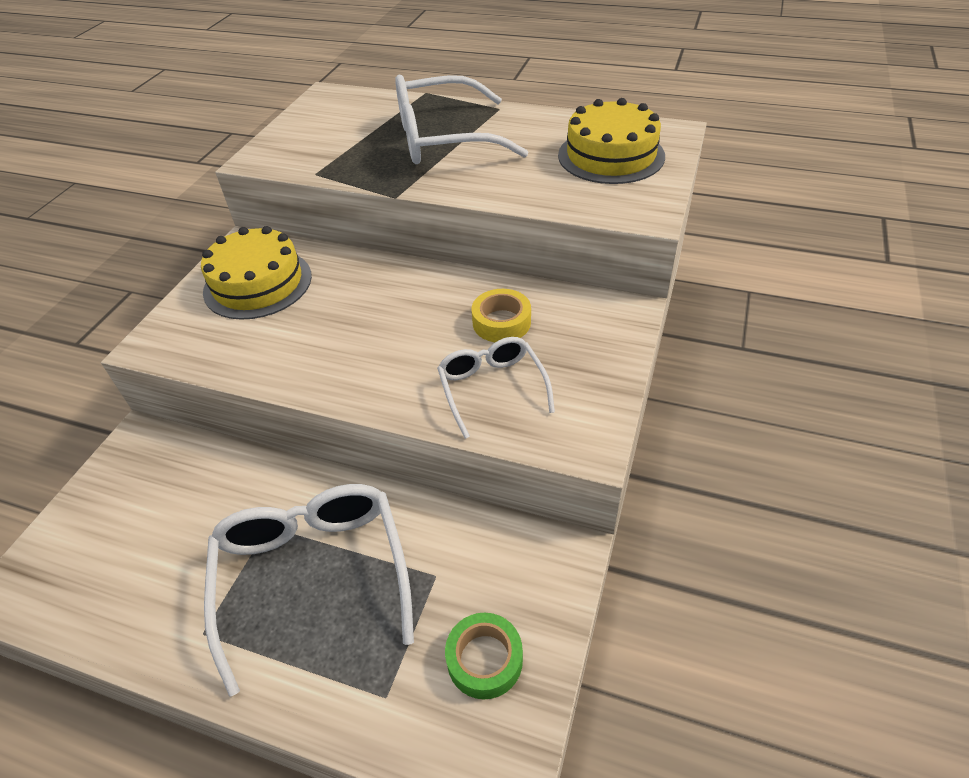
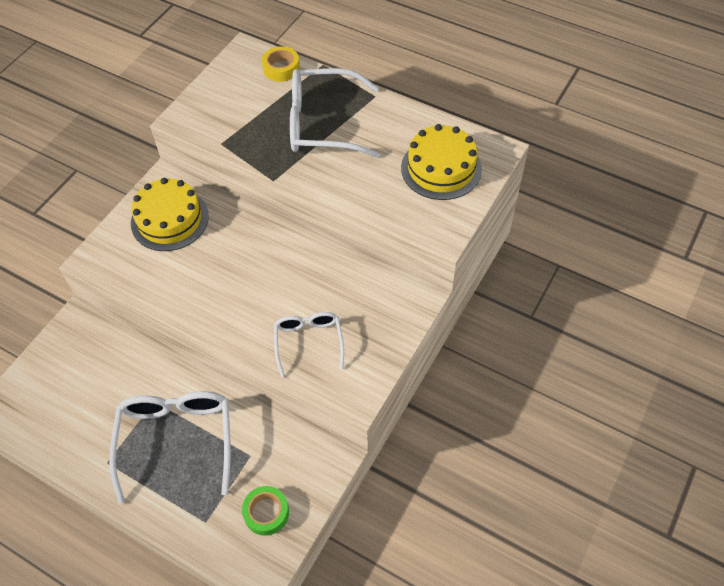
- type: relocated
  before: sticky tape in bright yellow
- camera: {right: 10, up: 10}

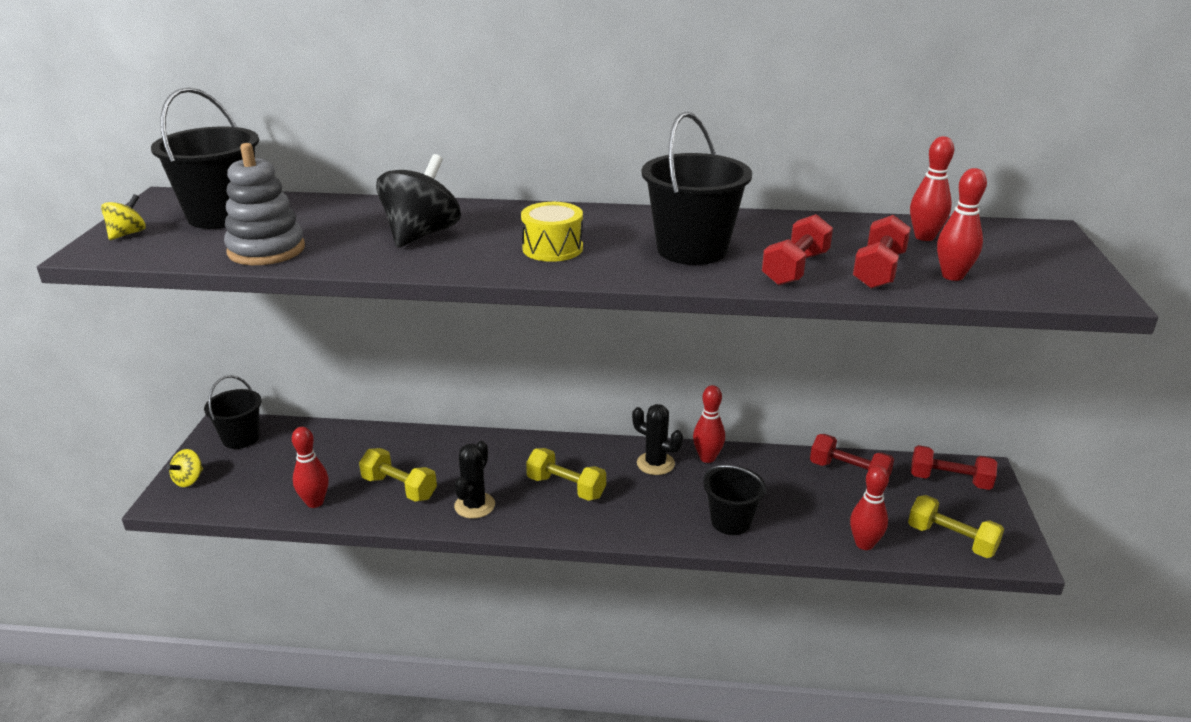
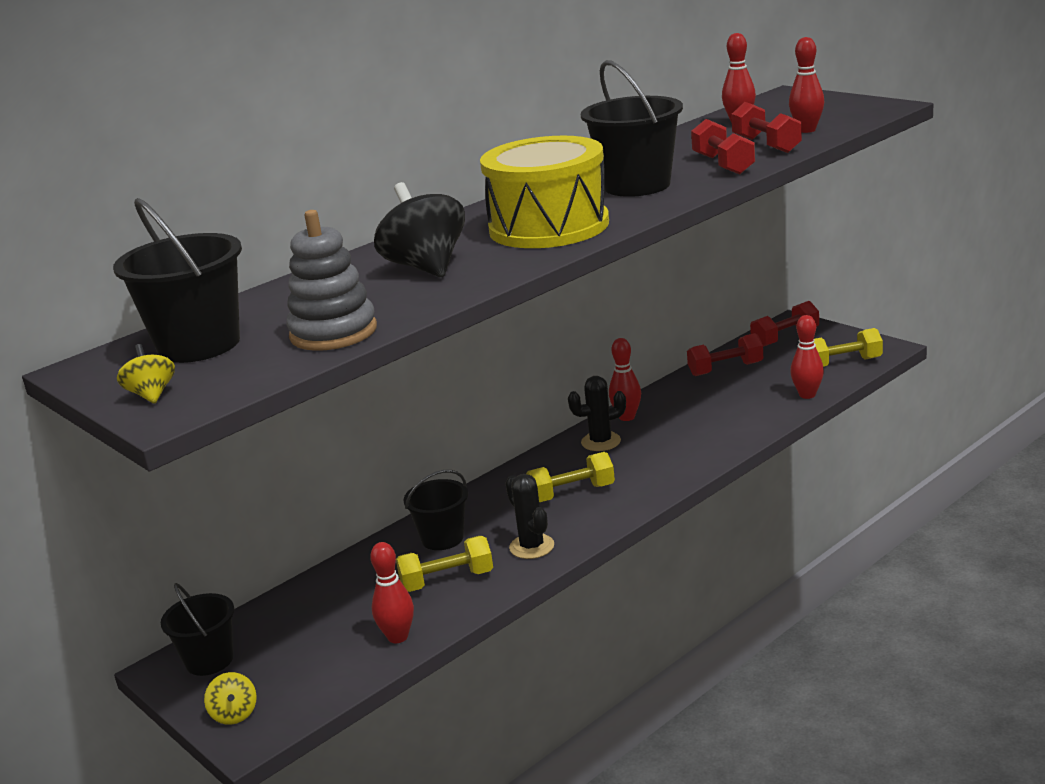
- type: size
  before: snare drum in bright yellow
  scale: 1.96
- type: relocated
  before: sand bucket in ebony (no. 4 from left in the first image)
  after: sand bucket in ebony (no. 3 from left)
- camera: {right: -45, up: -5}

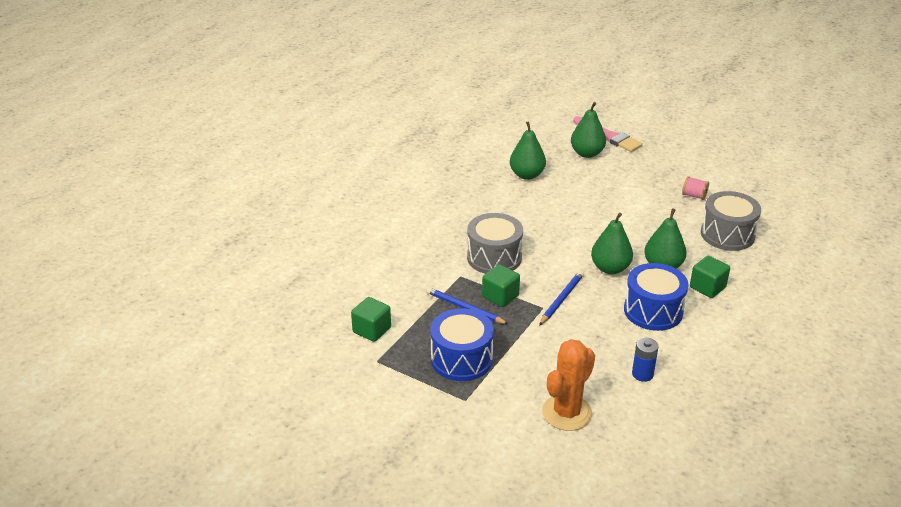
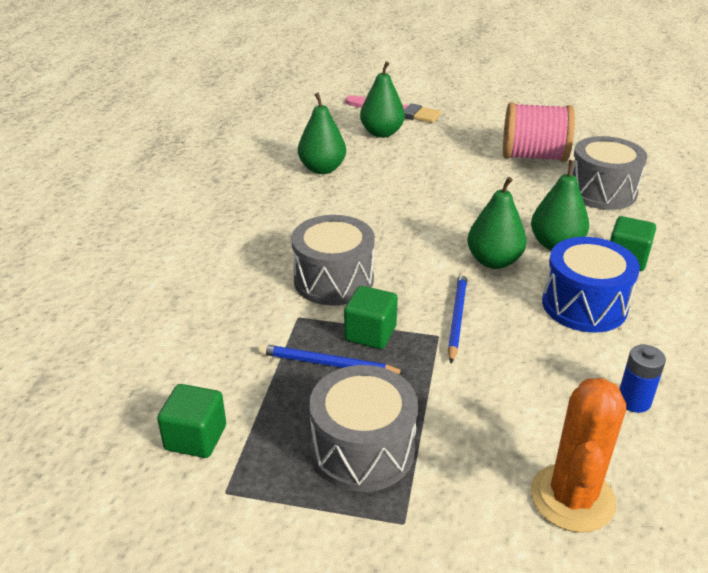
- type: size
  before: spool in rose-pink
  scale: 2.26
- type: colour
  before: snare drum in blue (no. 1 from left)
  after: snare drum in gray (no. 2 from left)
- camera: {right: -20, up: 0}

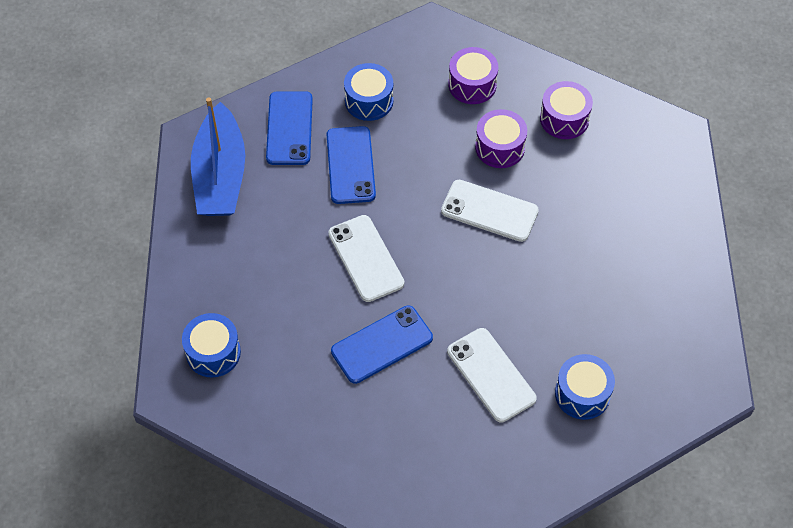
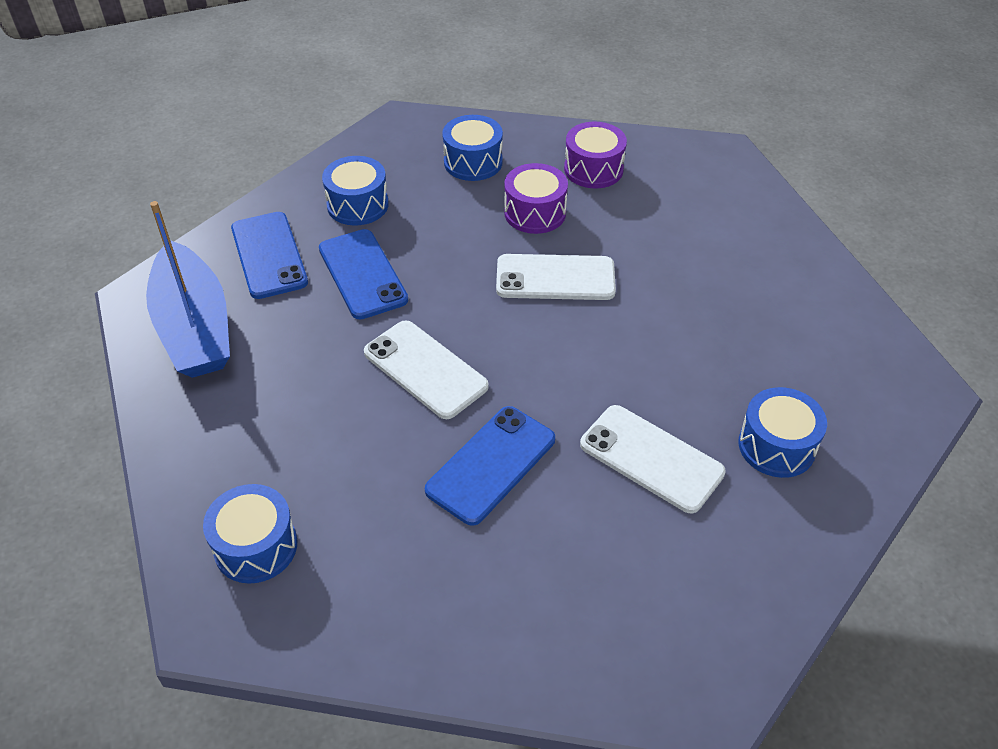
- type: colour
  before: snare drum in royal purple (no. 1 from left)
  after: snare drum in blue (no. 3 from left)
- camera: {right: -20, up: -10}

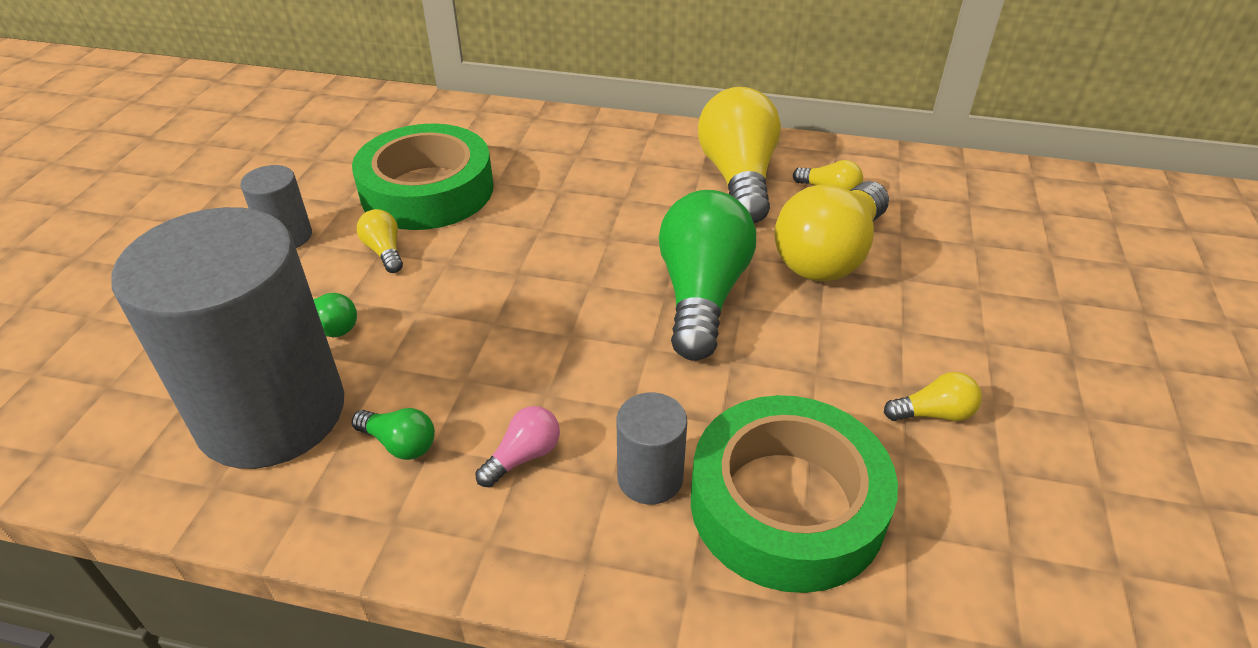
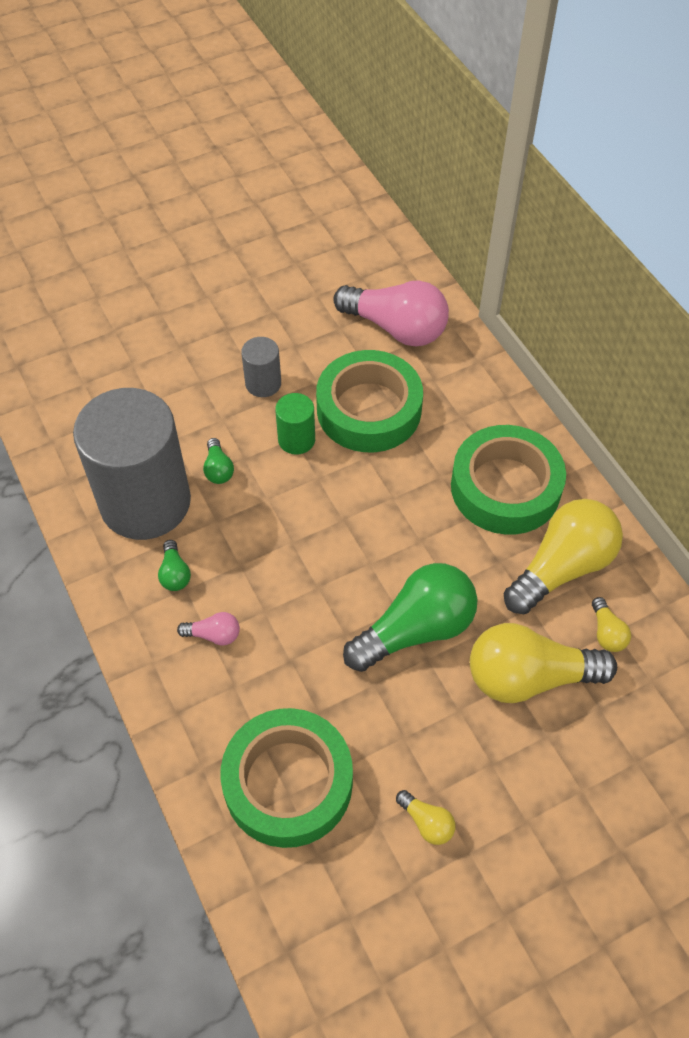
- type: exchanged
  before: bulb in bright yellow (no. 1 from left)
  after: solid cylinder in emerald
- type: missing
  before: solid cylinder in gray (no. 3 from left)
- type: appeared
  after: bulb in rose-pink (no. 2 from left)
- type: appeared
  after: sticky tape in emerald (no. 3 from left)
- camera: {right: 50, up: 15}

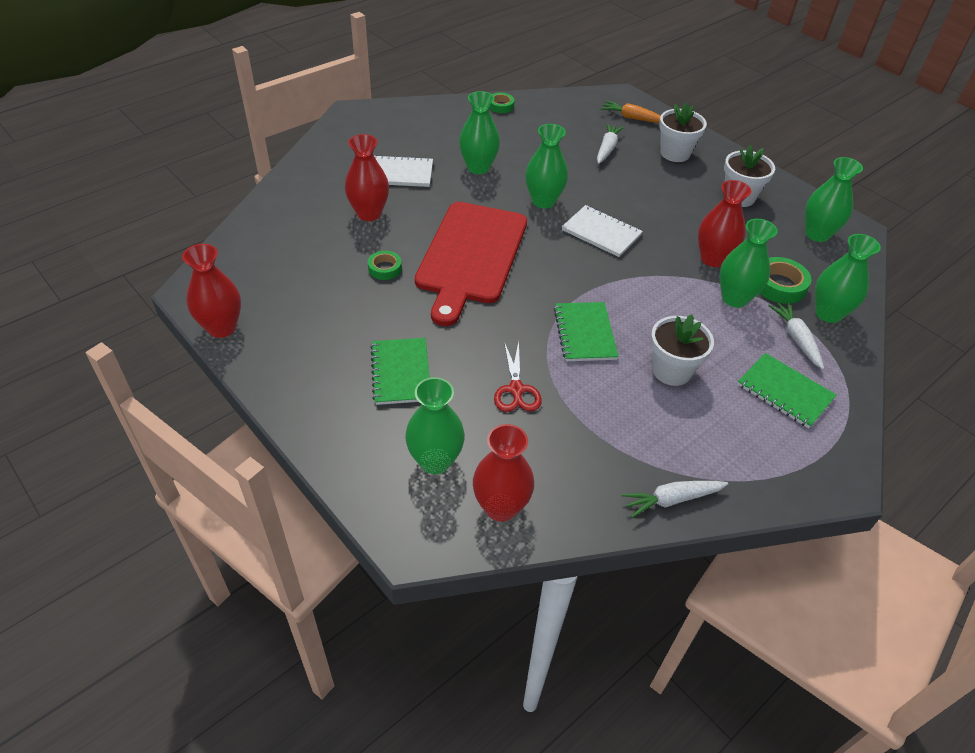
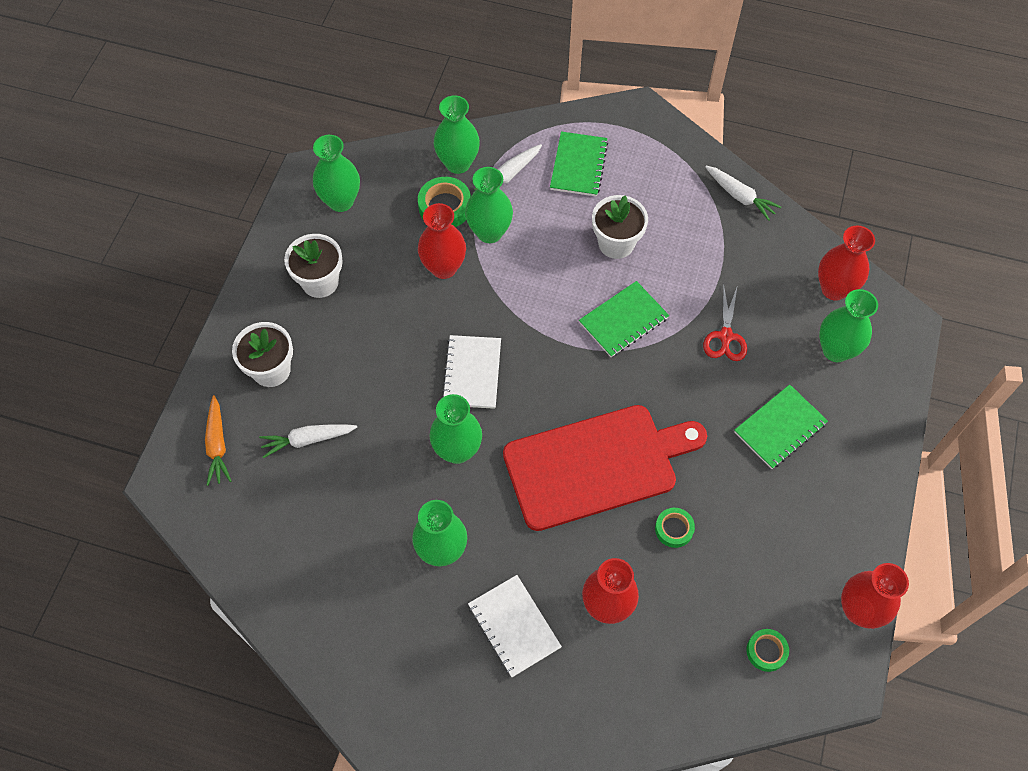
- type: relocated
  before: sticky tape in emerald (no. 2 from left in the first image)
  after: sticky tape in emerald (no. 3 from left)
- type: spun
  before: pair of scissors in red
  turn: 135
- camera: {right: -120, up: 15}

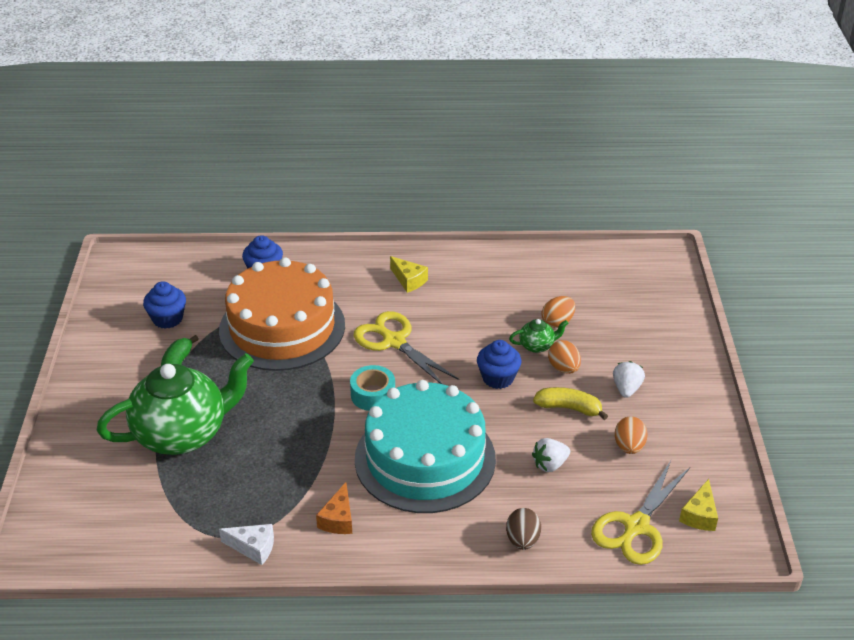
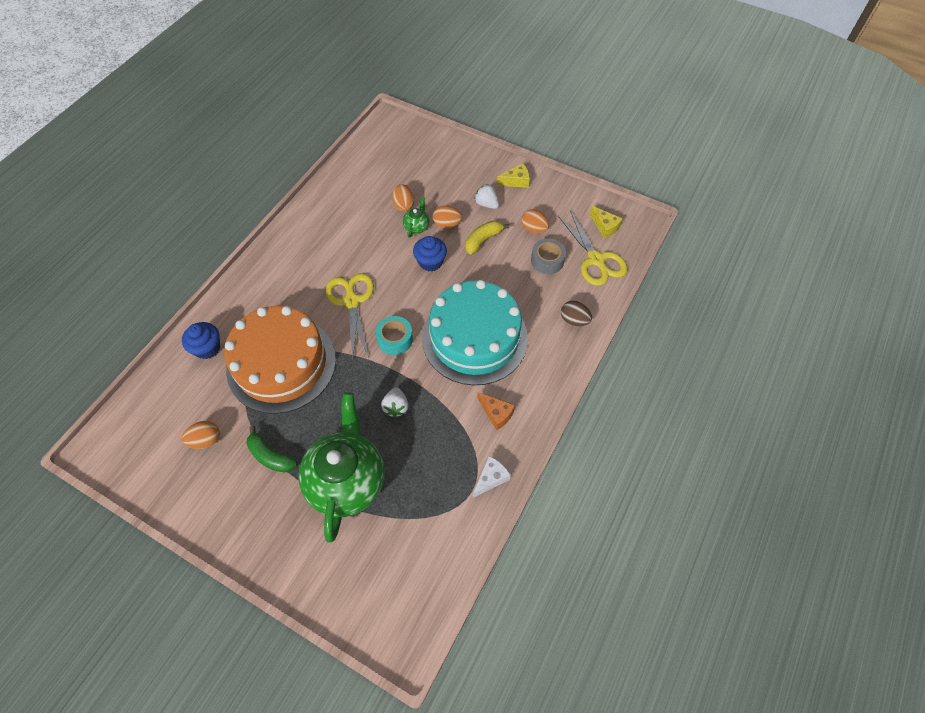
- type: relocated
  before: cheese wedge in bright yellow (no. 1 from left)
- type: exchanged
  before: fairy cake in blue (no. 1 from left)
  after: toy egg in orange-coloured (no. 1 from left)
- type: spun
  before: pair of scissors in bright yellow (no. 1 from left)
  turn: 90
- type: relocated
  before: strawberry in pure white (no. 1 from left)
- type: appeared
  after: sticky tape in gray
- camera: {right: -60, up: 20}

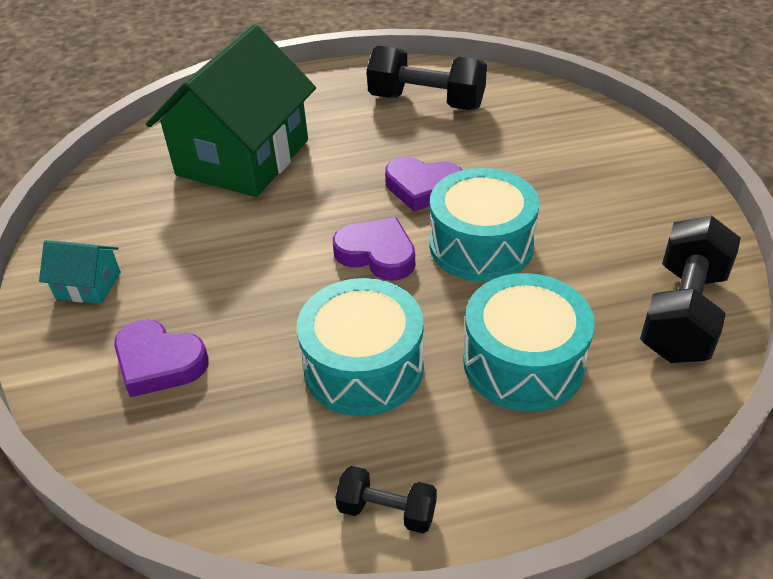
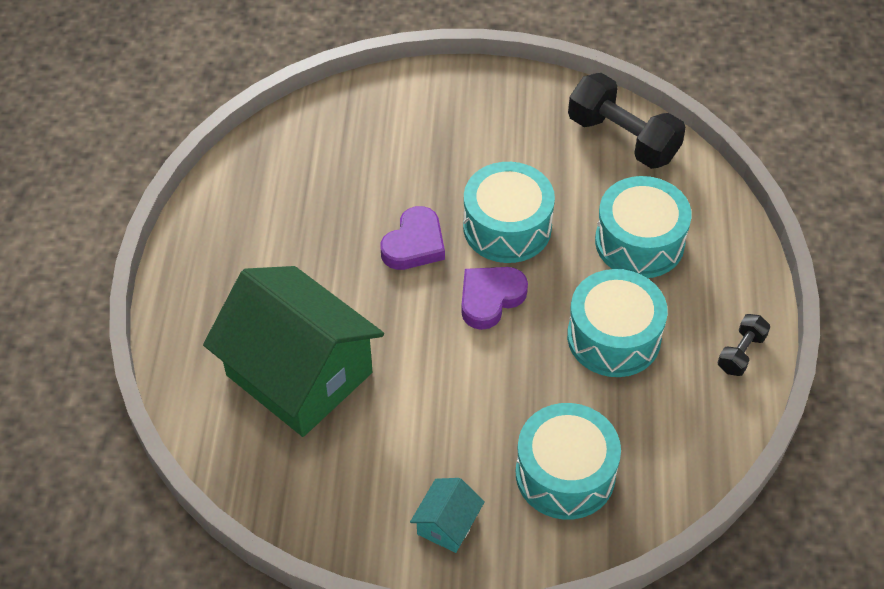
- type: missing
  before: hand weight in ebony (no. 2 from left)
- type: exchanged
  before: heart shape in royal purple (no. 1 from left)
  after: snare drum in turquoise (no. 2 from left)
- camera: {right: -75, up: 10}

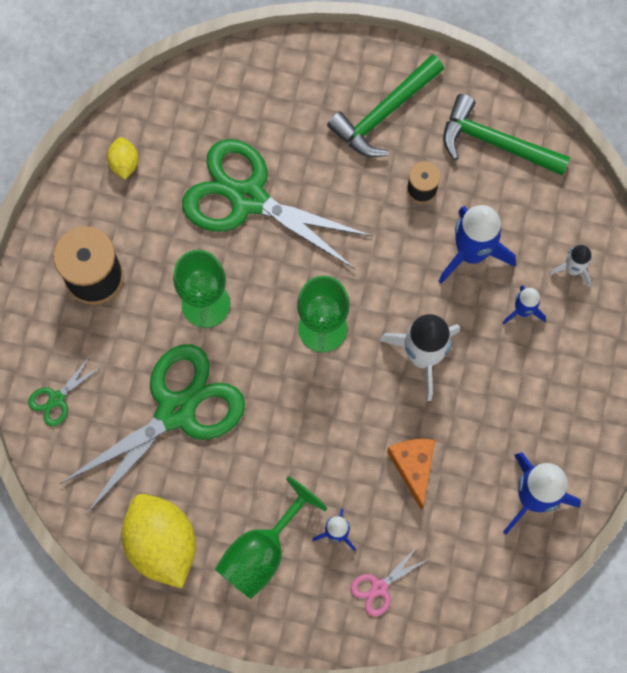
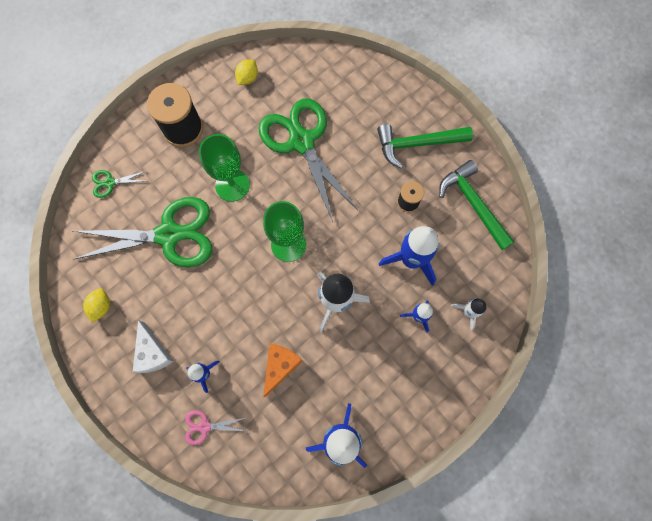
- type: exchanged
  before: goblet in emerald (no. 2 from left)
  after: cheese wedge in pure white
- type: size
  before: toy lemon in bright yellow (no. 2 from left in the first image)
  scale: 0.47
- camera: {right: 35, up: 0}

